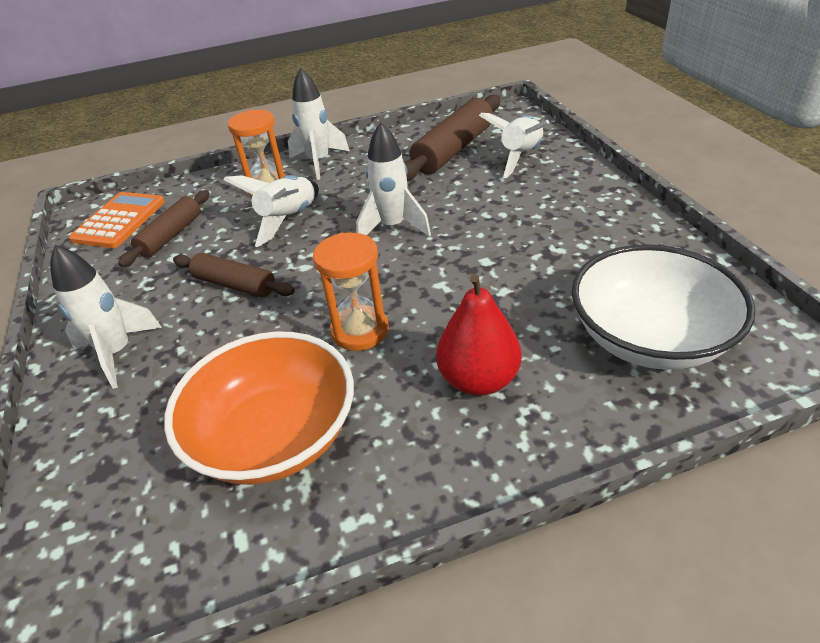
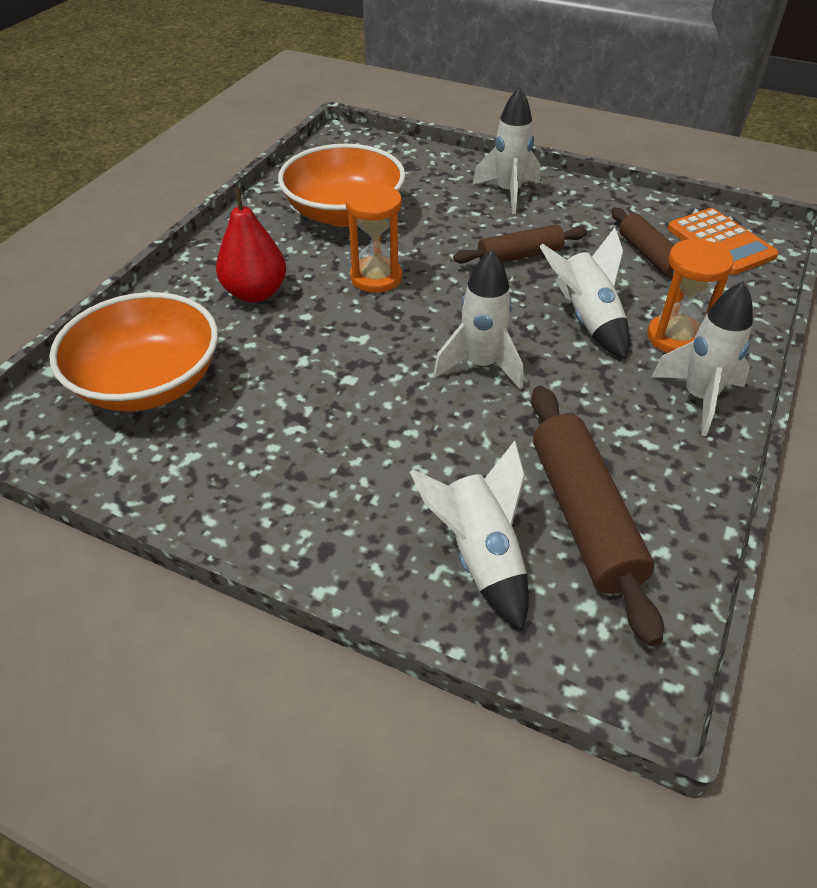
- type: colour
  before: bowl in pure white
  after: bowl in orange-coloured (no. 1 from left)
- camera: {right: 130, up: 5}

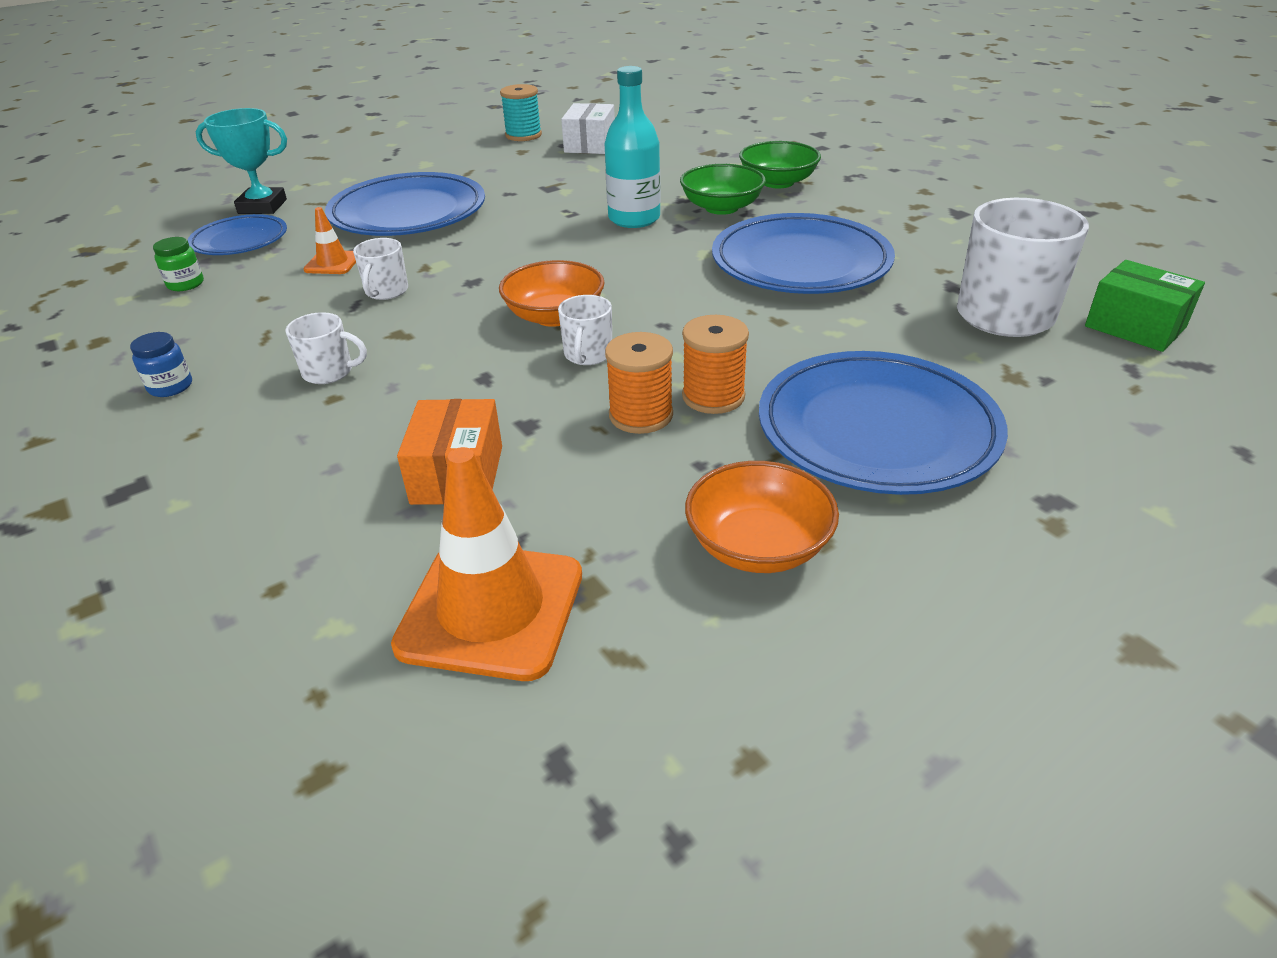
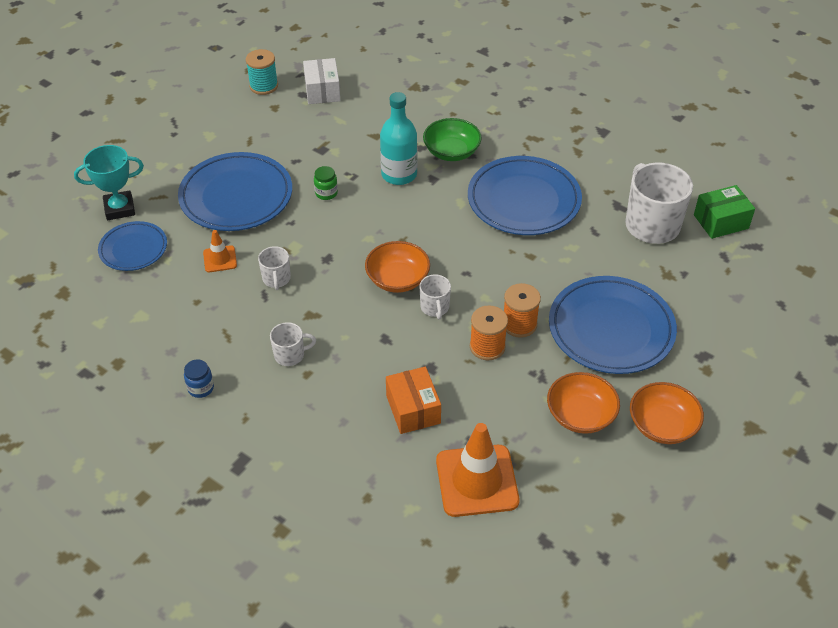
- type: missing
  before: bowl in emerald (no. 2 from left)
- type: relocated
  before: preserve jar in emerald
- type: spun
  before: package in emerald
  turn: -45
- type: appeared
  after: bowl in orange-coloured (no. 3 from left)
- camera: {right: -20, up: 10}

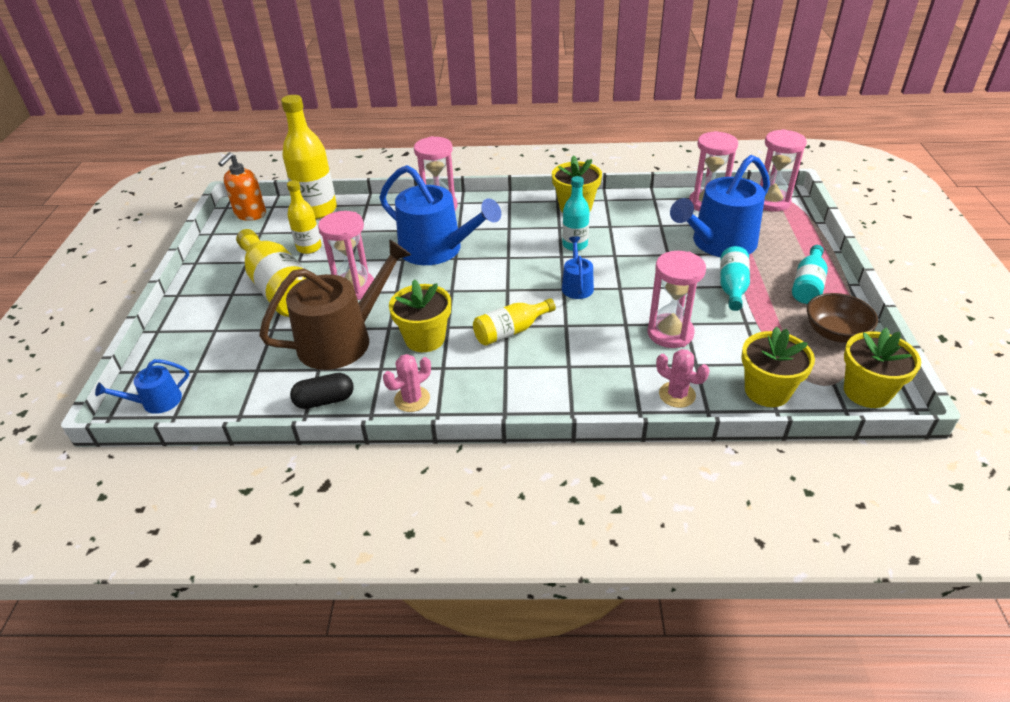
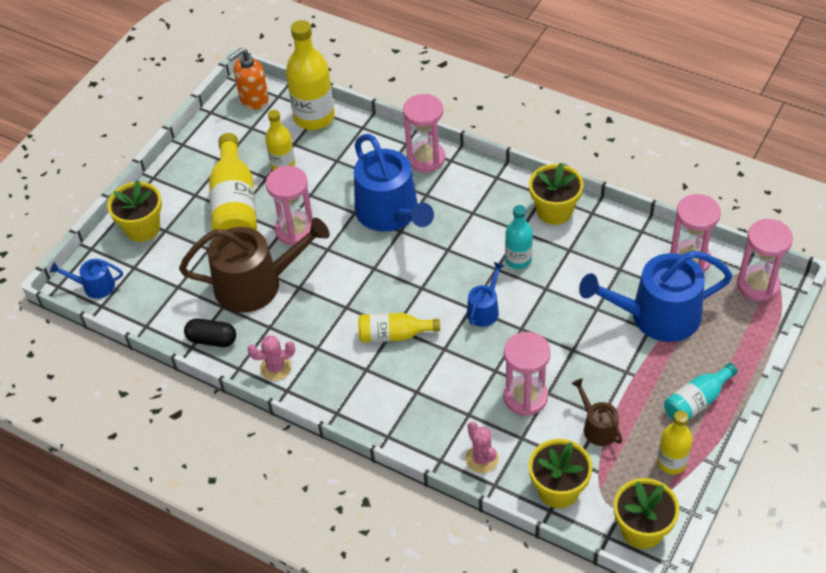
- type: missing
  before: flask in turquoise (no. 2 from left)
- type: relocated
  before: potted plant in bright yellow (no. 1 from left)
- type: exchanged
  before: bowl in russet
  after: flask in bright yellow (no. 5 from left)
- type: appeared
  after: sprinkling can in russet (no. 2 from left)
- camera: {right: 30, up: 10}

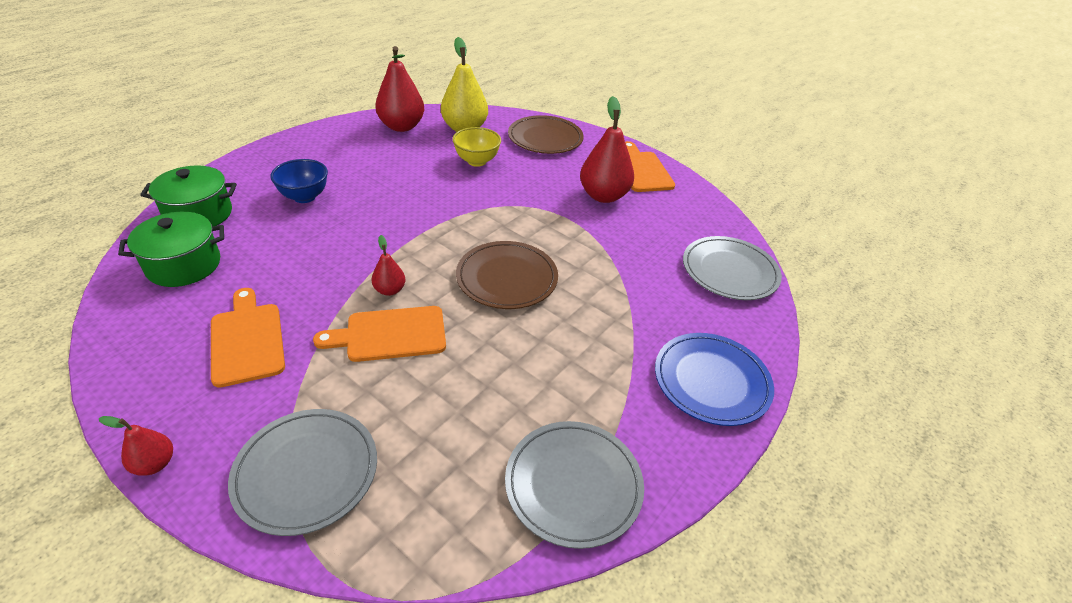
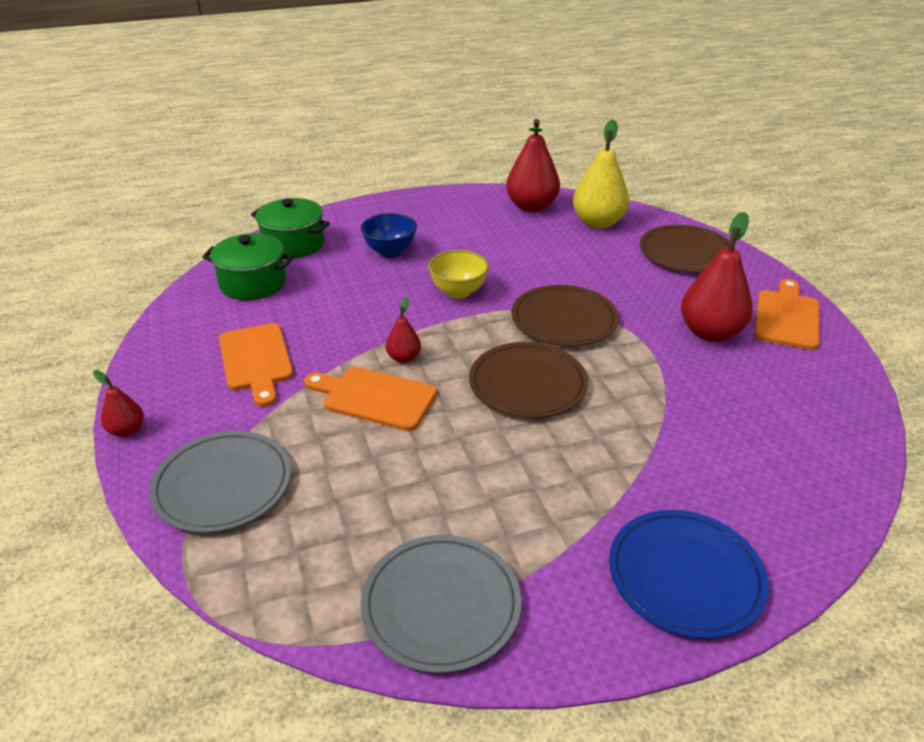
- type: relocated
  before: bowl in bright yellow
- type: missing
  before: plate in gray (no. 3 from left)
- type: spun
  before: chopping board in orange-coloured (no. 1 from left)
  turn: 150
- type: appeared
  after: plate in russet (no. 2 from left)
- camera: {right: 35, up: -5}

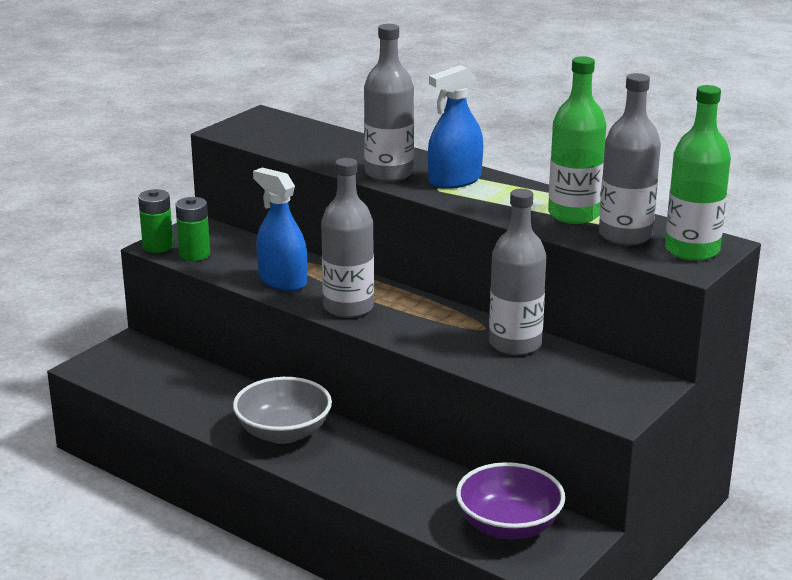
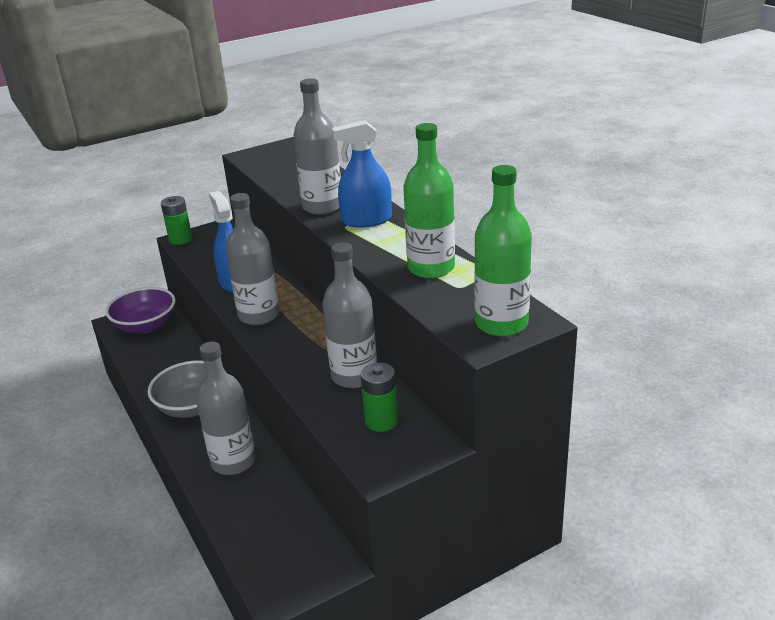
- type: relocated
  before: flask in gray (no. 4 from left in the first image)
  after: flask in gray (no. 1 from left)
- type: relocated
  before: power cell in emerald (no. 2 from left)
- type: relocated
  before: bowl in royal purple
- camera: {right: 25, up: 5}

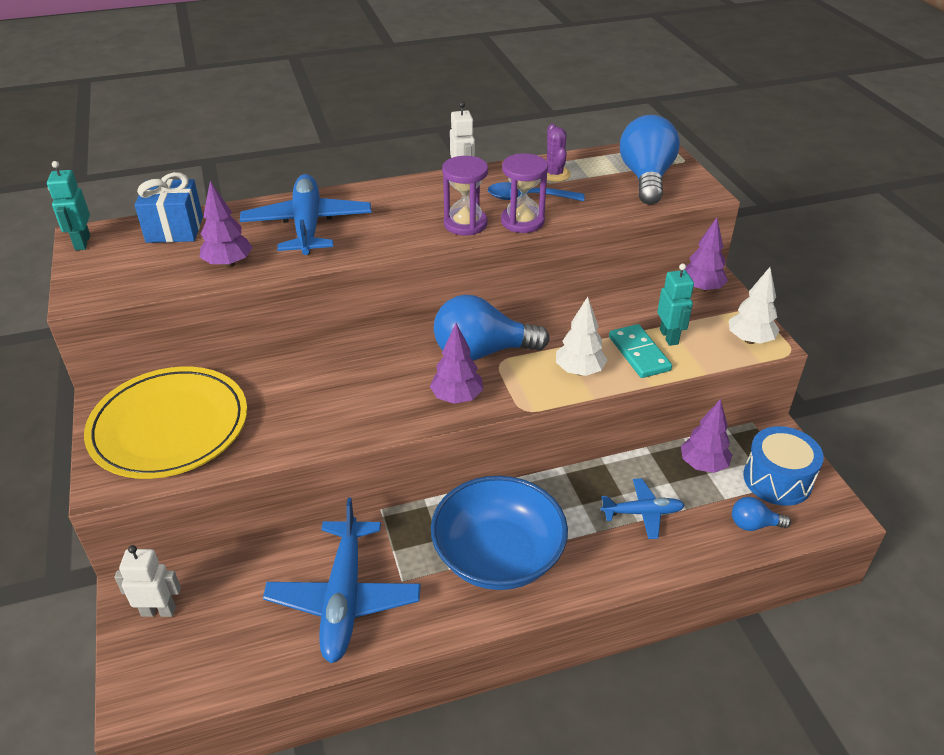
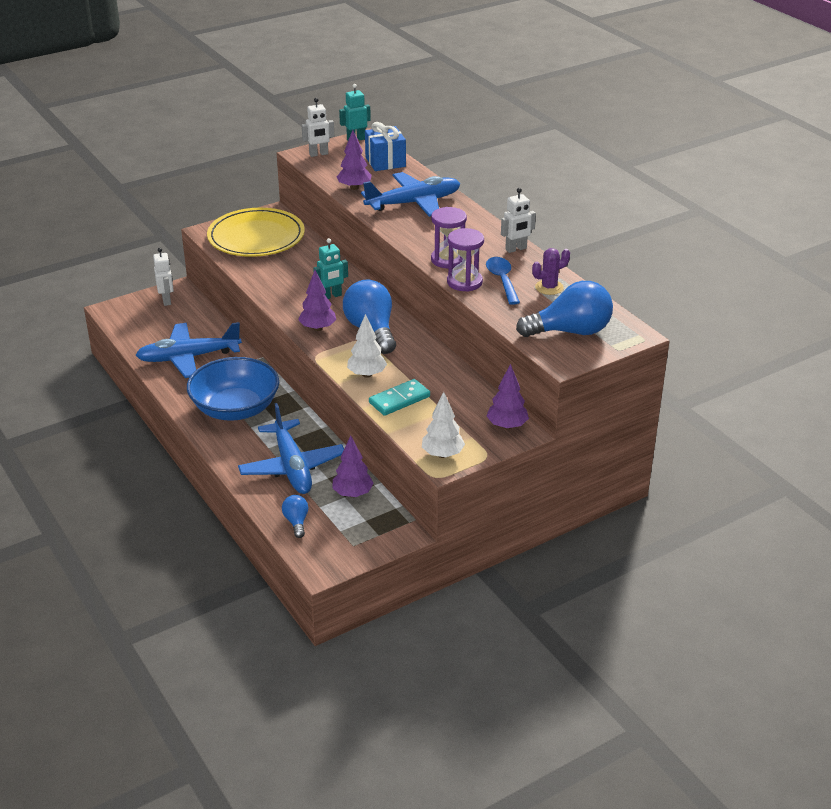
- type: relocated
  before: toy robot in turquoise (no. 2 from left in the first image)
  after: toy robot in turquoise (no. 1 from left)
- type: missing
  before: snare drum in blue
- type: size
  before: plane in blue (no. 3 from left in the first image)
  scale: 1.83
- type: appeared
  after: toy robot in pure white (no. 2 from left)
- camera: {right: 75, up: -5}

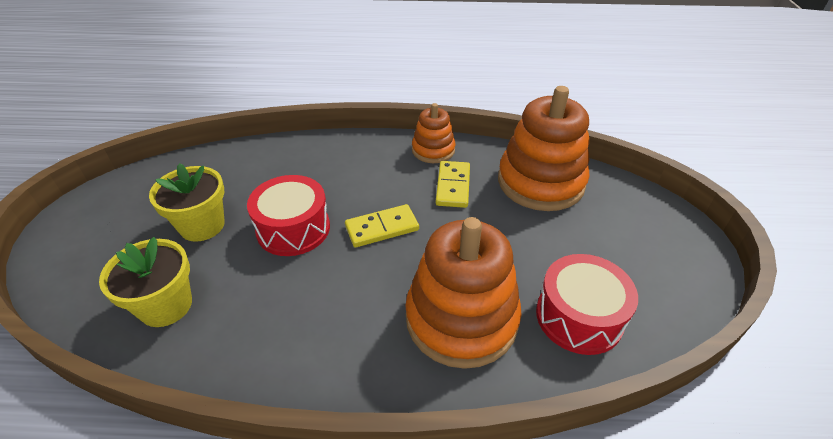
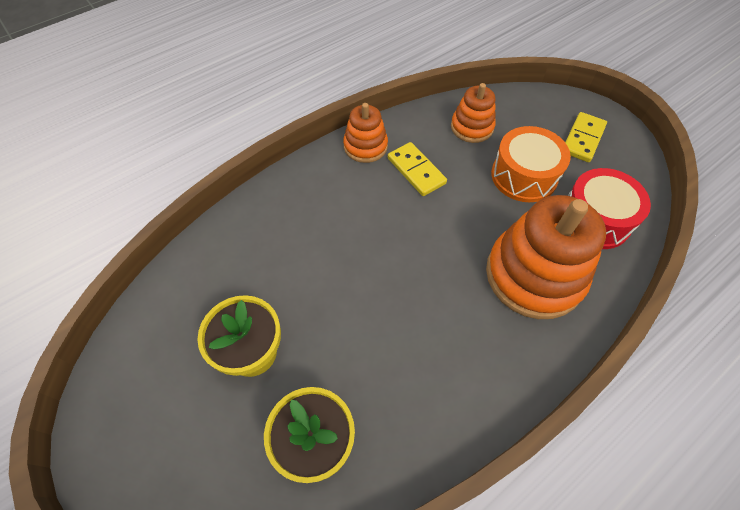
- type: size
  before: stacking rings in orange-coloured (no. 3 from left in the first image)
  scale: 0.54
- type: missing
  before: snare drum in red (no. 1 from left)
- type: relocated
  before: domino in bright yellow (no. 1 from left in the first image)
  after: domino in bright yellow (no. 2 from left)
- type: appeared
  after: snare drum in orange-coloured
- camera: {right: -40, up: 15}

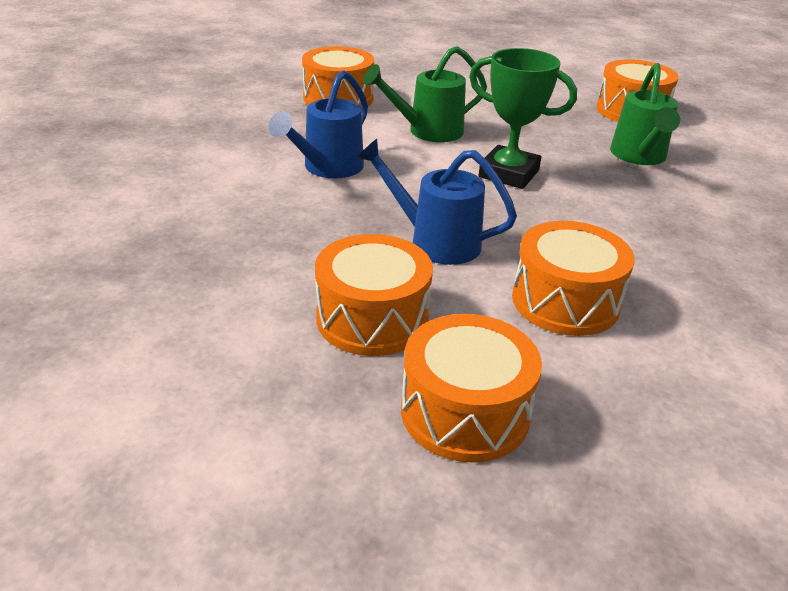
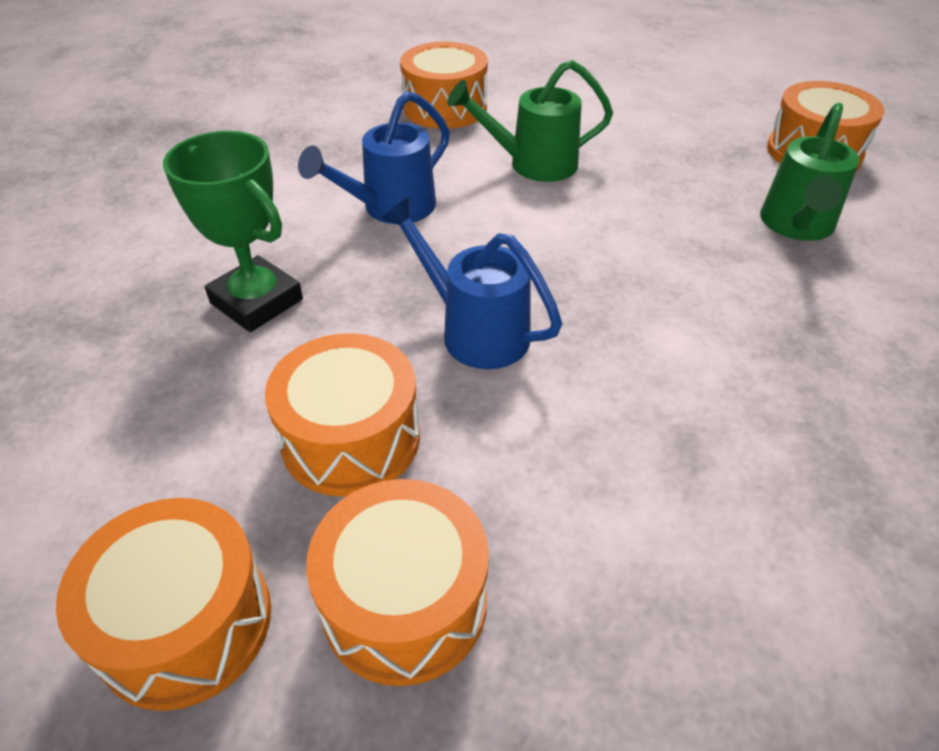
- type: relocated
  before: prize cup in emerald
- type: relocated
  before: snare drum in orange-coloured (no. 4 from left in the first image)
  after: snare drum in orange-coloured (no. 1 from left)
- camera: {right: 15, up: 10}

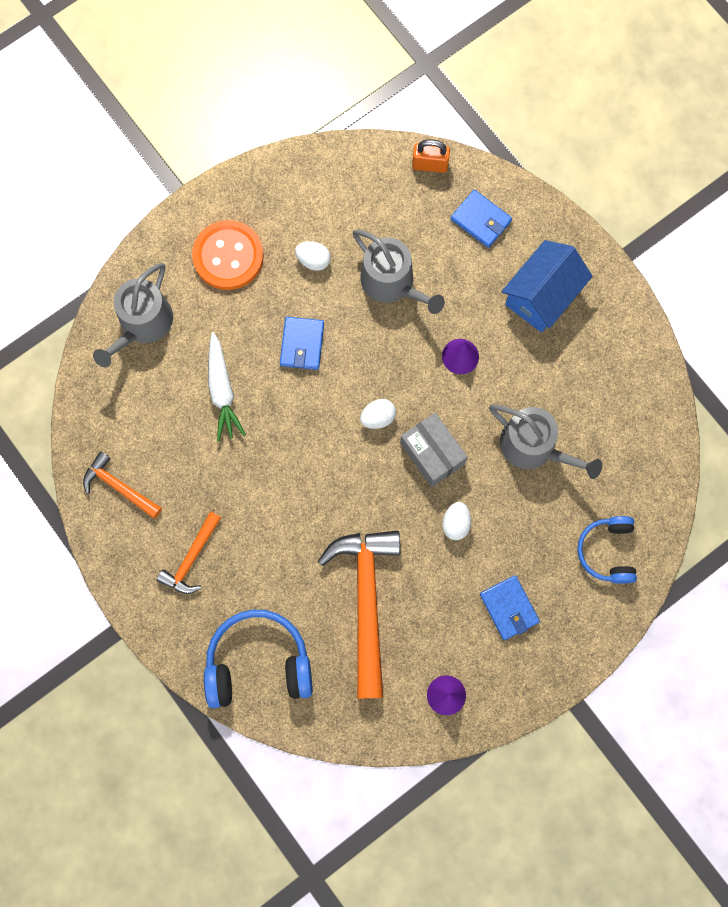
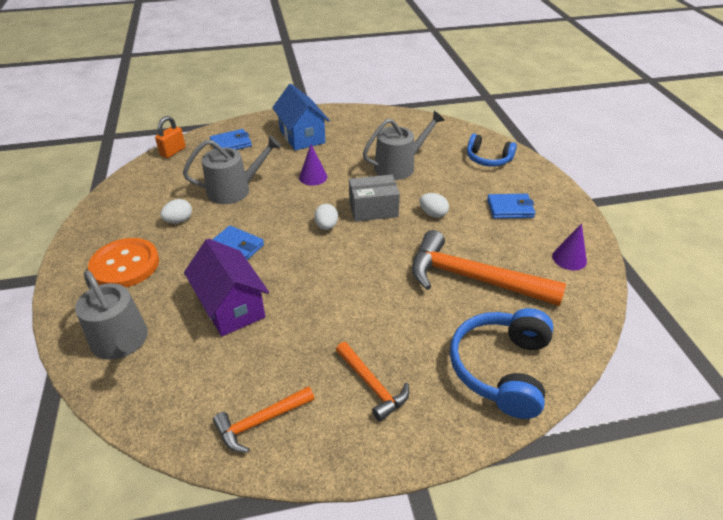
- type: exchanged
  before: root vegetable in pure white
  after: house in royal purple
- camera: {right: -65, up: -35}

